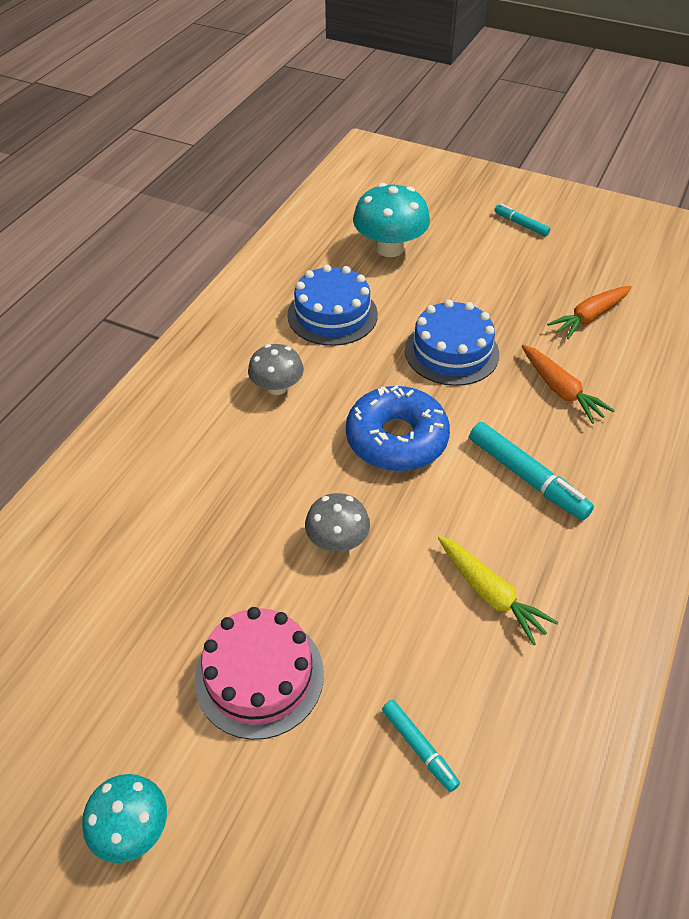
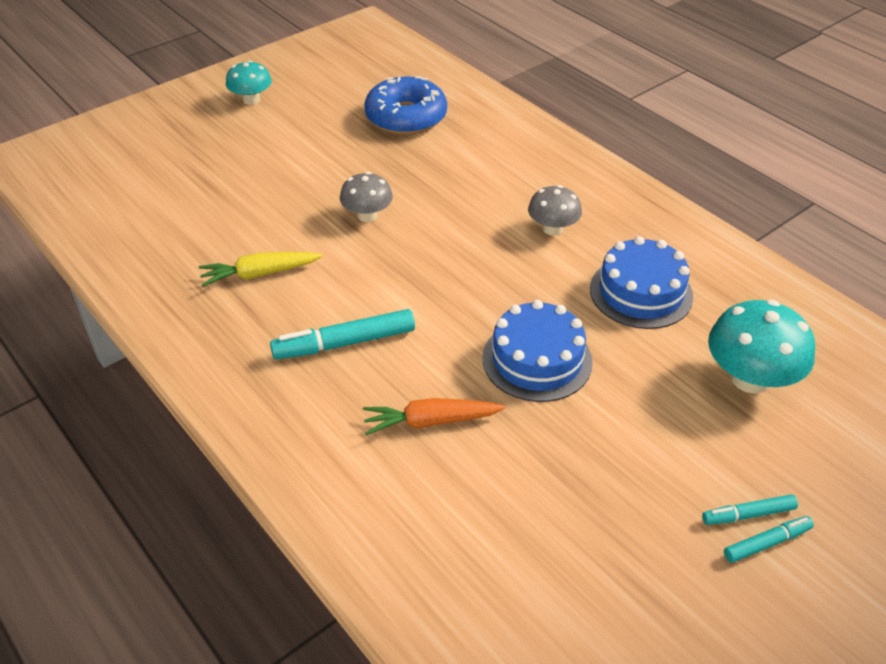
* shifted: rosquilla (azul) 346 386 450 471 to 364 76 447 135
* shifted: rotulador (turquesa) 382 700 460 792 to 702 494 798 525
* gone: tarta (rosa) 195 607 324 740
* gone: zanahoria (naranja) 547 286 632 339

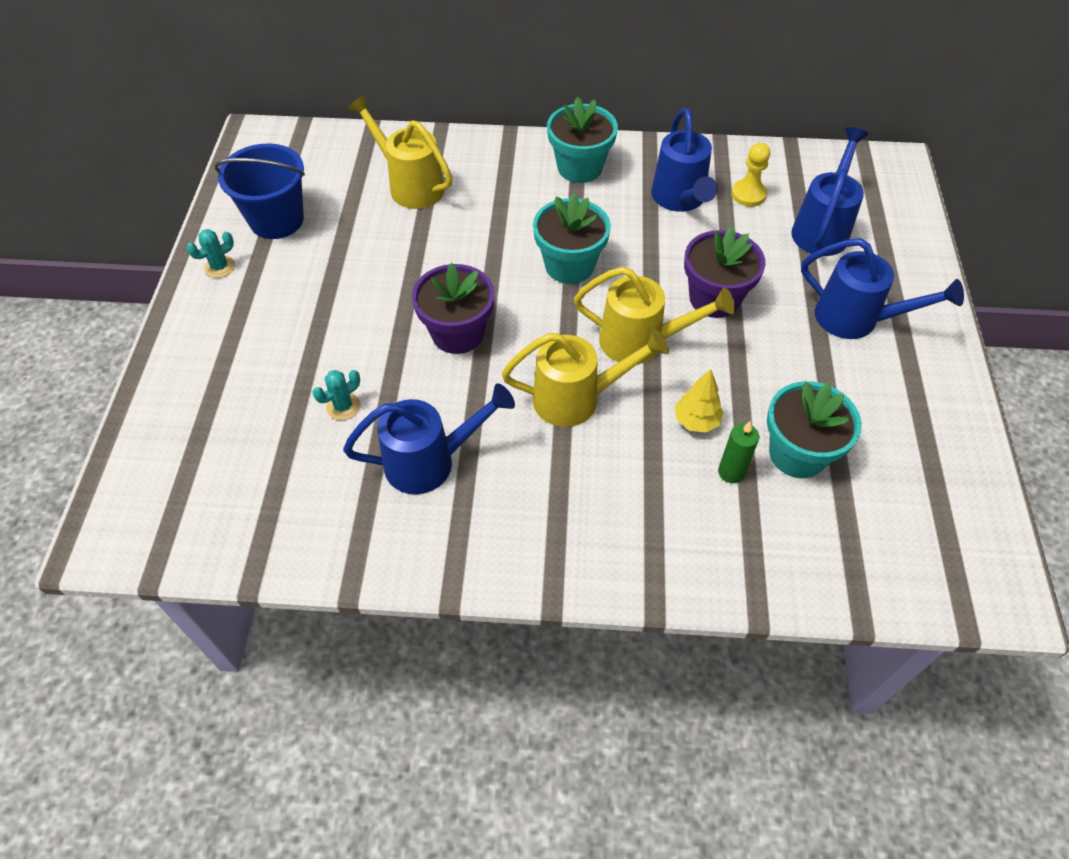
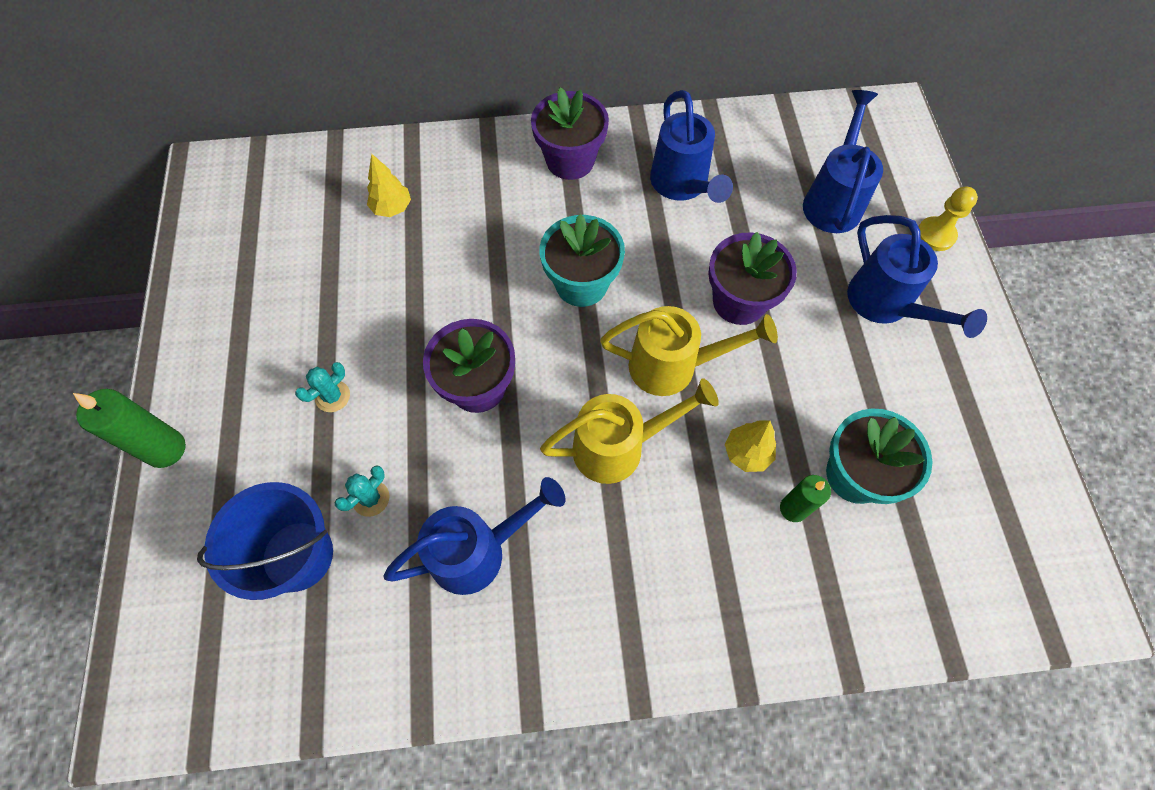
* new: vela (verde) 73 389 186 468
* shifted: balde (azul) 215 143 305 239 to 197 482 333 600
* shifted: cactus (turquesa) 186 229 235 278 to 295 362 350 412
* swapped: regadera (amarillo) 347 95 452 209 to árbol (amarillo) 367 153 411 217
* repainted: maceta (turquesa) 547 97 618 183 to maceta (morado) 531 88 609 180
* rotated: regadera (azul) 801 238 964 339 = 847 215 987 338 45 degrees clockwise
* shifted: peón (amarillo) 731 143 770 207 to 918 187 978 251

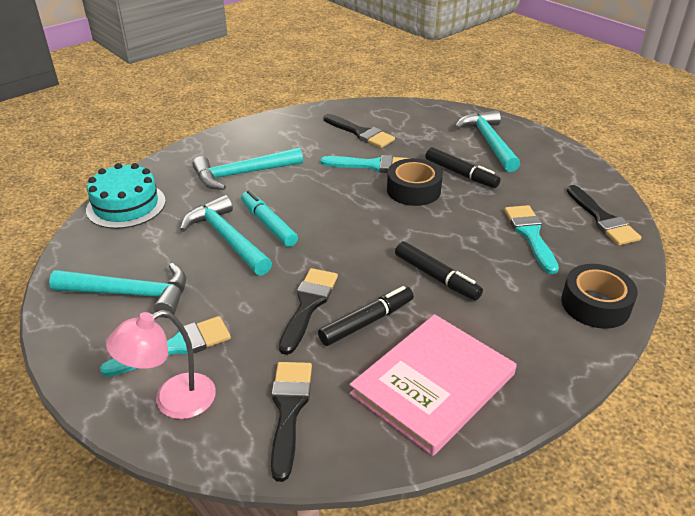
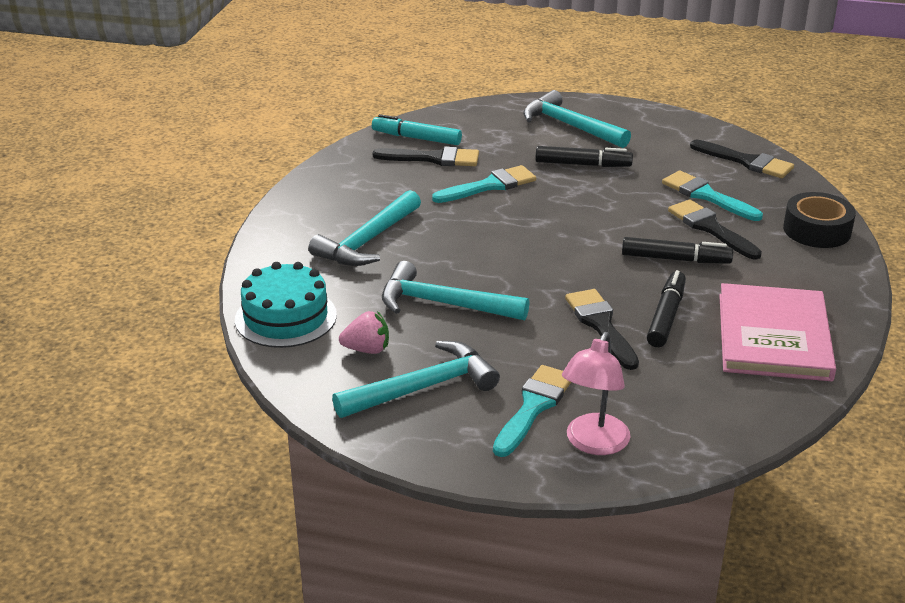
* new: fresa (rosa) 339 311 389 354
* shifted: rotulador (turquesa) 241 190 298 247 to 372 114 462 145
* shifted: pincel (negro) 271 362 312 482 to 668 199 762 260
* gone: cinta adhesiva (negro) 387 158 443 206

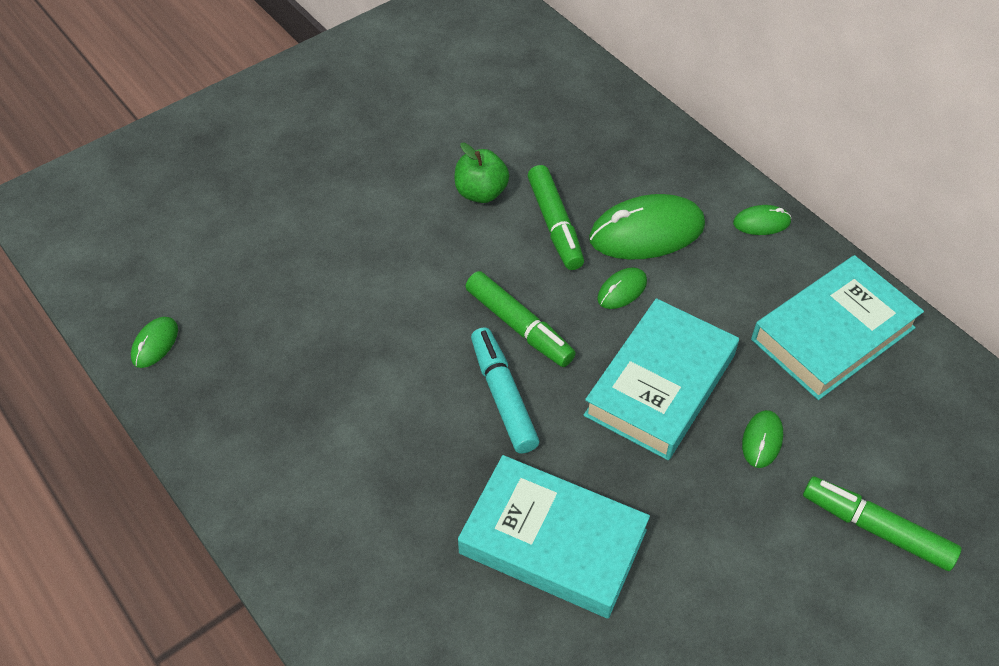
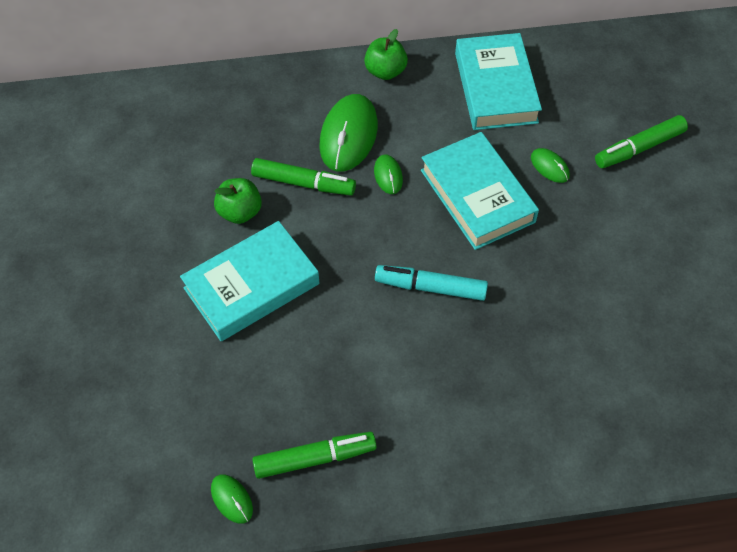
* shifted: libro (turquesa) 458 455 650 618 to 180 221 319 341
* shifted: rotulador (verde) 465 271 576 367 to 252 432 377 479
* swapped: ratón (verde) 733 205 791 235 to manzana (verde) 364 29 408 80

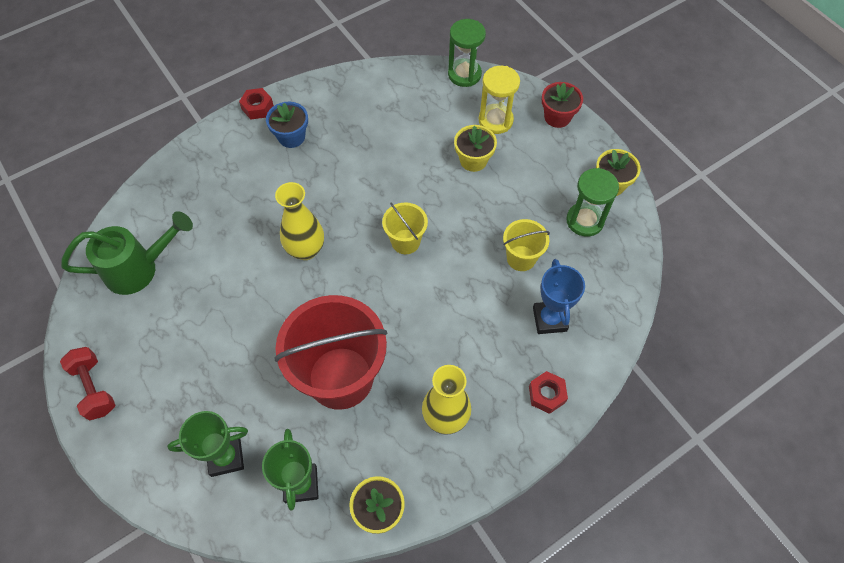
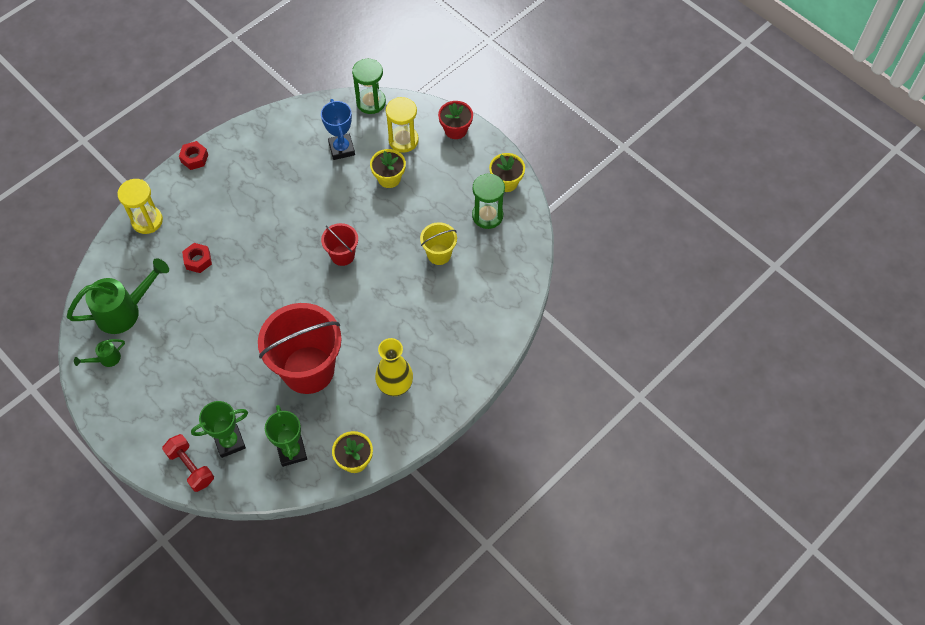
* new: regadera (verde) 74 339 125 367
* new: reloj de arena (amarillo) 117 179 163 234
* shifted: mancuerna (rojo) 60 347 115 421 to 162 434 214 492
* shifted: tuerca (rojo) 529 371 568 414 to 182 243 212 273
* shifted: trofeo (azul) 533 259 585 334 to 321 99 355 160
* repainted: balde (amarillo) 382 202 428 254 to balde (rojo) 321 223 358 266
* gone: maceta (azul) 266 102 308 148
* gone: florero (amarillo) 275 182 324 260

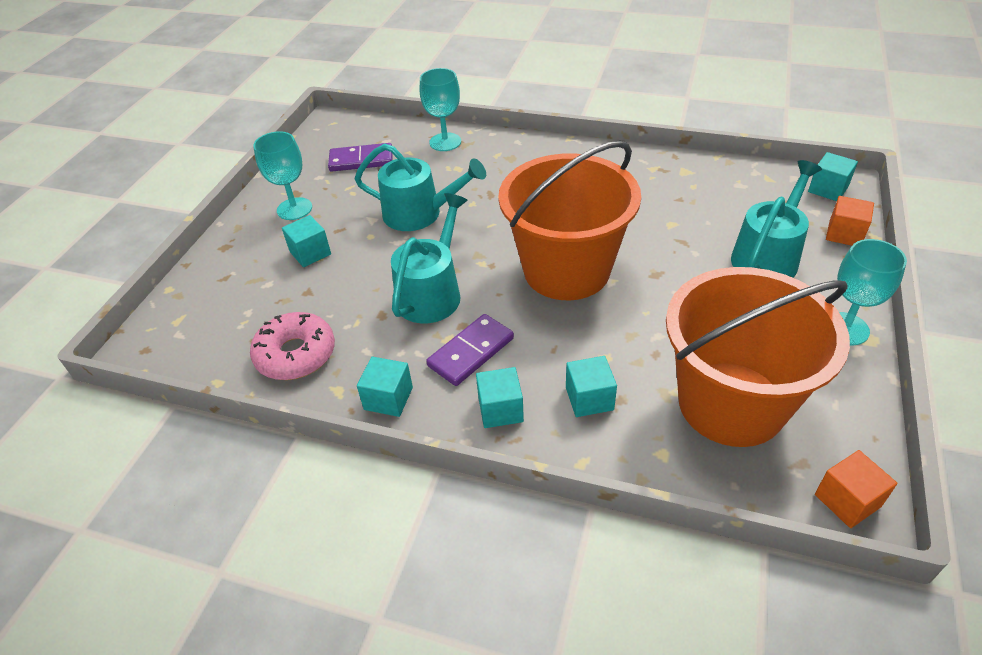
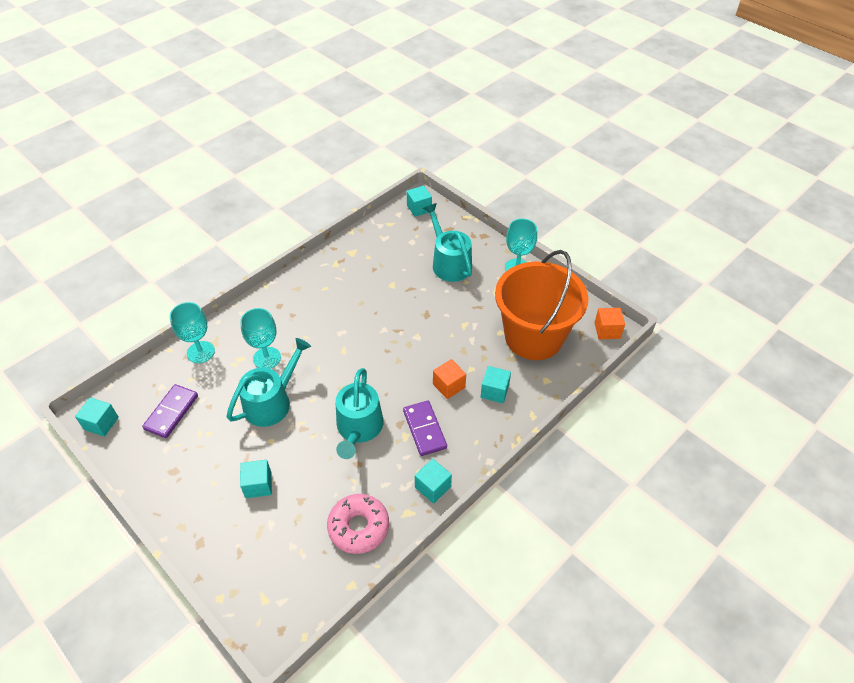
* shifted: cubo (turquesa) 476 367 524 428 to 75 397 119 437
* shifted: copa (turquesa) 253 131 312 220 to 240 308 281 369
* rotated: regadera (turquesa) 391 193 468 323 = 336 368 384 459 135 degrees counterclockwise
* shifted: cubo (naranja) 826 196 874 246 to 433 359 466 399
* gone: balde (naranja) 498 141 641 300

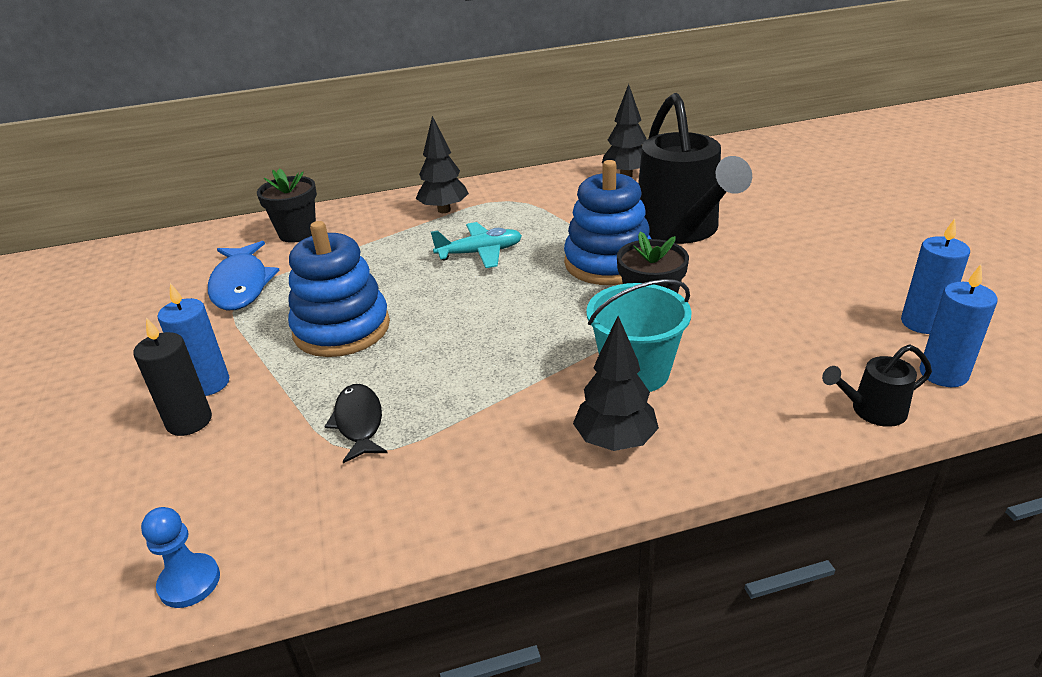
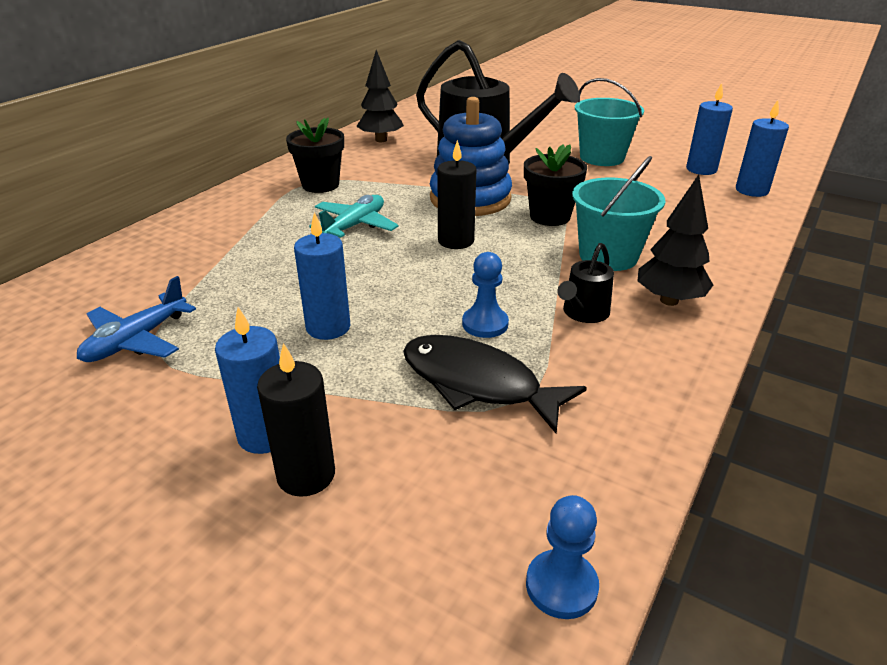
* swapped: pez (azul) 208 241 279 310 to avión (azul) 77 276 196 362
* shifted: maceta (negro) 257 169 317 243 to 286 118 344 193
* swapped: juguete apilable (azul) 288 221 390 357 to vela (azul) 294 212 350 340
* scaled: pez (negro) 324 384 387 463 = 403 335 587 433 x1.54
* new: vela (negro) 438 140 476 249
* new: peón (azul) 462 252 509 338
* shifted: regadera (negro) 822 345 932 427 to 557 243 614 323
* new: balde (turquesa) 575 78 644 166
* gone: árbol (negro) 416 116 469 213

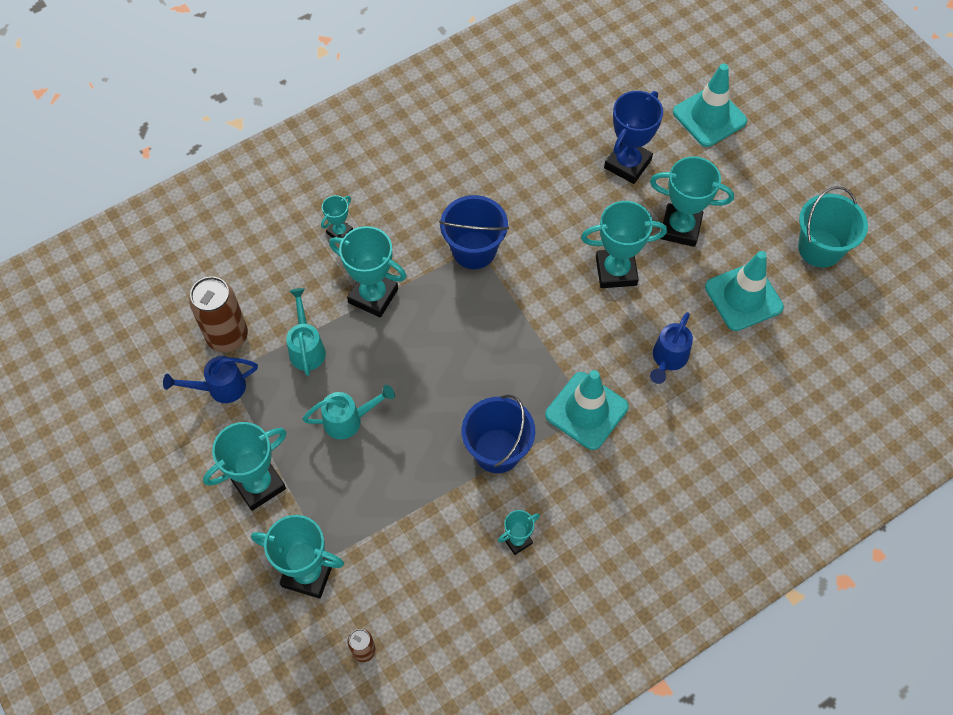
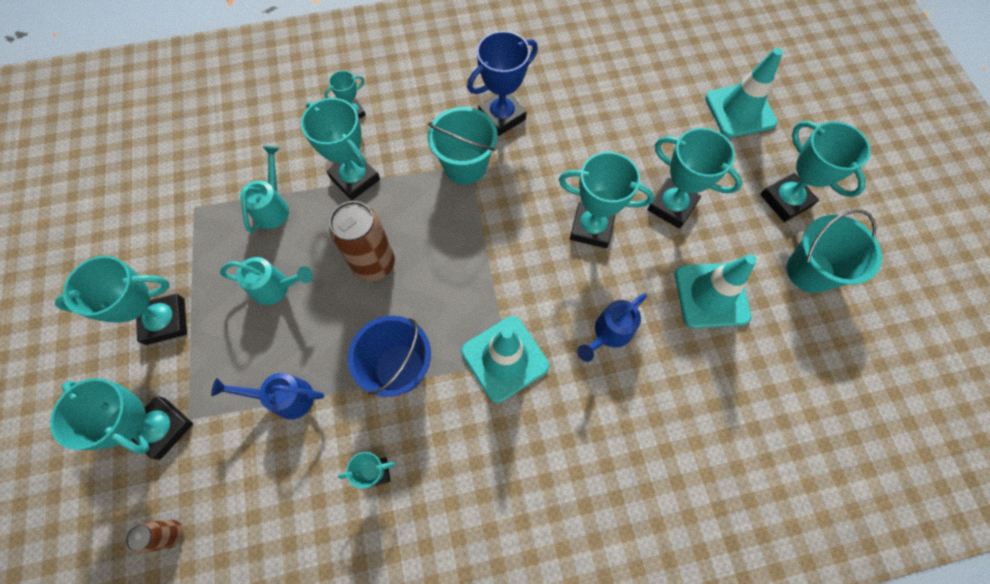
* shifted: regadera (azul) 163 356 258 403 to 211 373 324 420
* shifted: lata (marrón) 189 276 248 352 to 329 201 395 281
* repainted: balde (azul) 439 195 509 269 to balde (turquesa) 428 107 498 185
* shifted: trofeo (azul) 604 91 663 184 to 467 31 538 136
* new: trofeo (turquesa) 760 121 870 222

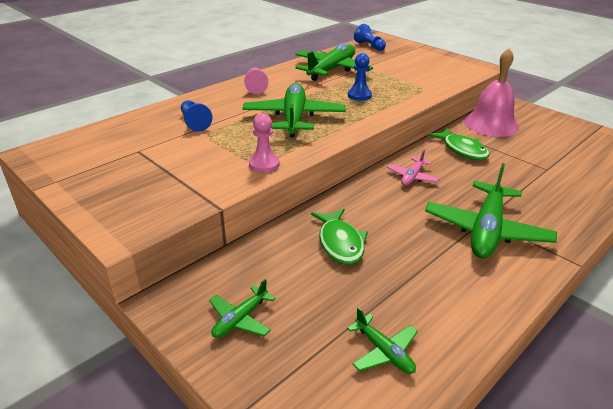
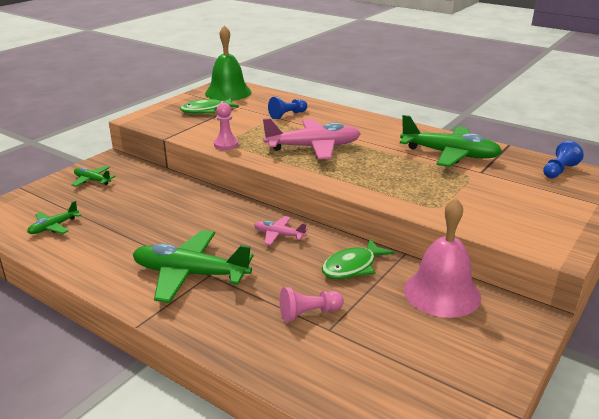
* shifted: pez (verde) 311 208 368 264 to 180 98 239 114
* new: campana (verde) 205 25 252 101
* repainted: avión (verde) 242 83 346 137 to avión (rosa) 263 118 361 159
* shifted: peón (rosa) 244 67 268 94 to 280 287 344 322
* gone: peón (azul) 348 53 372 101

